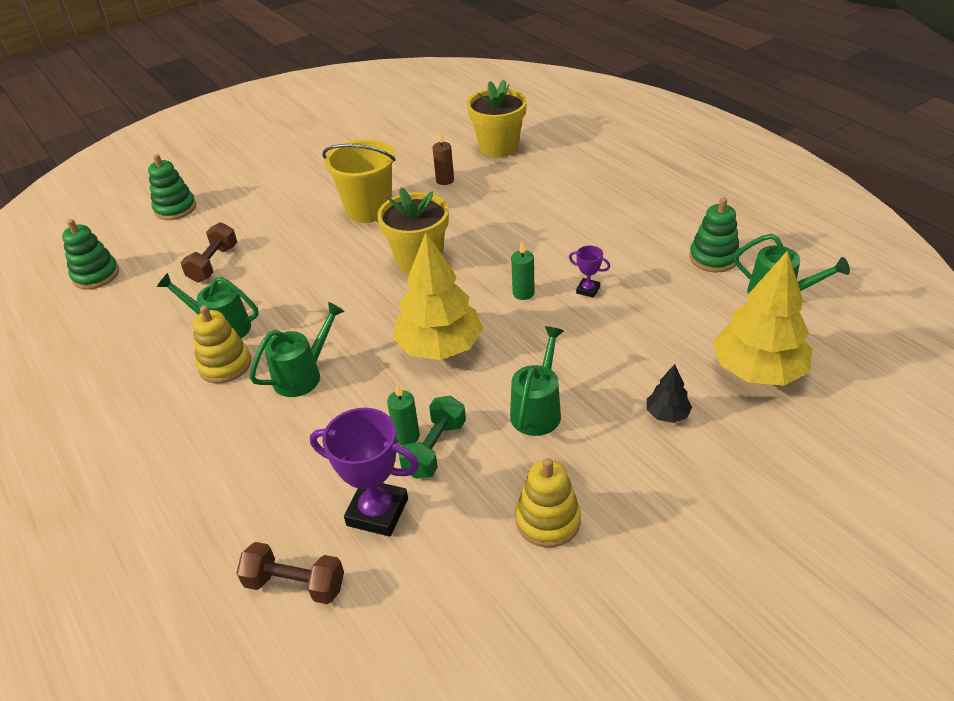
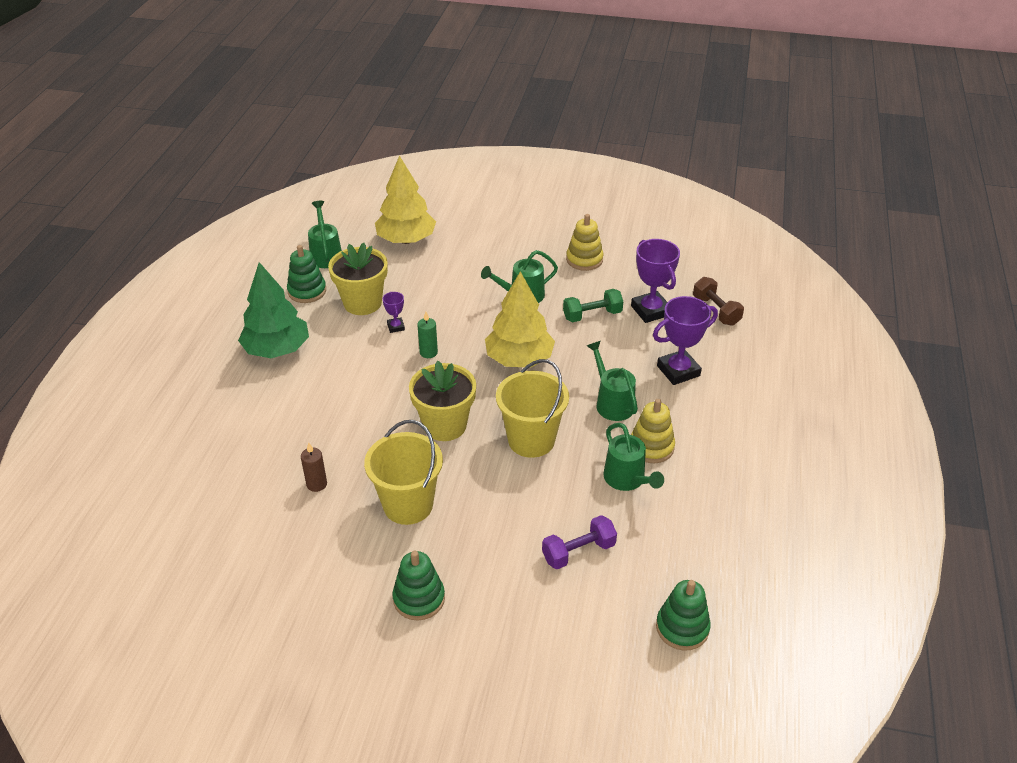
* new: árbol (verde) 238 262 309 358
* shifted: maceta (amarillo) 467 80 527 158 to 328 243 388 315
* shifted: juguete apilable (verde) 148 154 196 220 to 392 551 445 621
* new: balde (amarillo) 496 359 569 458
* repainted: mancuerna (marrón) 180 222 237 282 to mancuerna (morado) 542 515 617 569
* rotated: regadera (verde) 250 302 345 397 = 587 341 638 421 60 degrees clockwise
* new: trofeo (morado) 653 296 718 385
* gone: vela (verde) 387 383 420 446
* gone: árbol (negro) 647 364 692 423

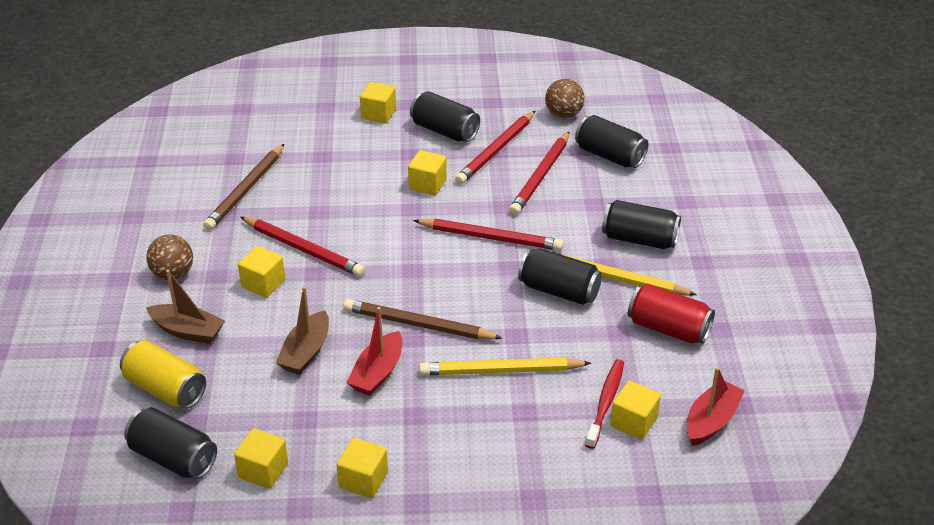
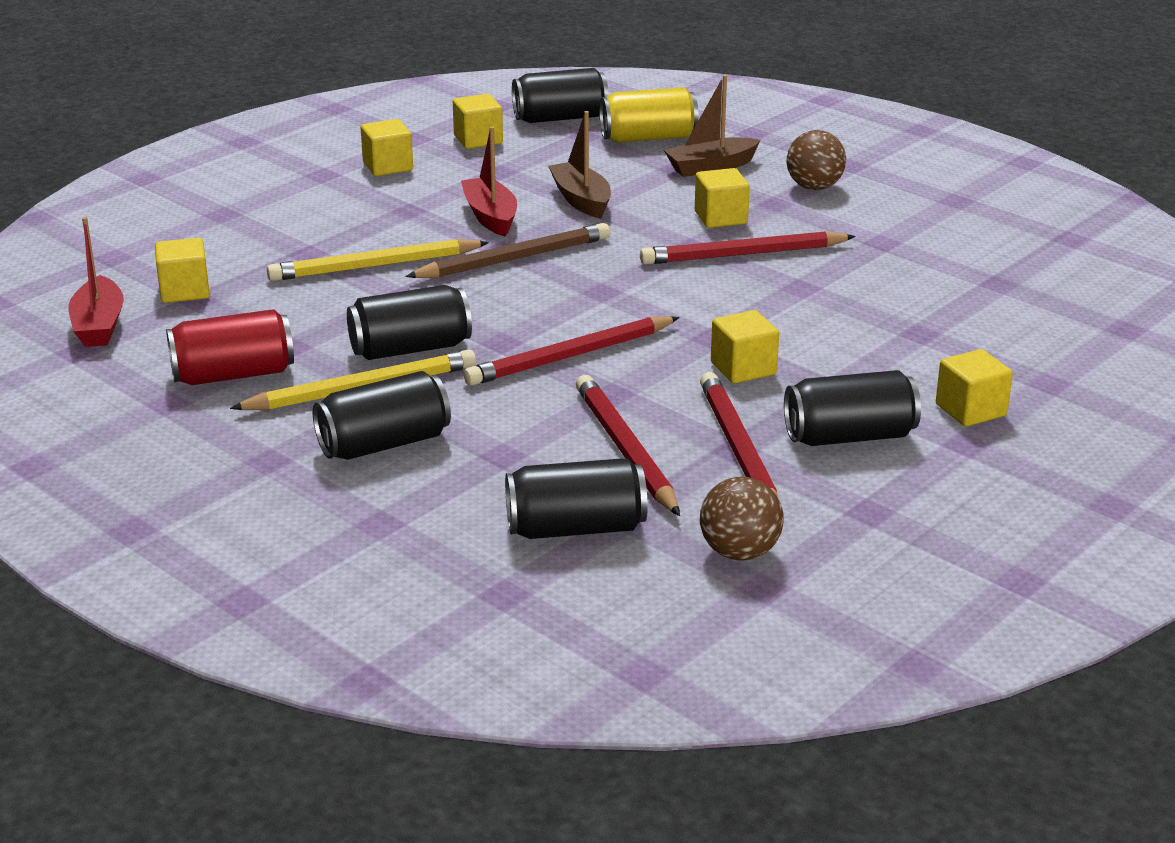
* rotated: lápiz (amarillo) 419 358 591 375 = 267 239 489 281 150 degrees counterclockwise
* gone: lápiz (marrón) 203 144 284 230
* gone: cepillo de dientes (rojo) 585 359 624 449

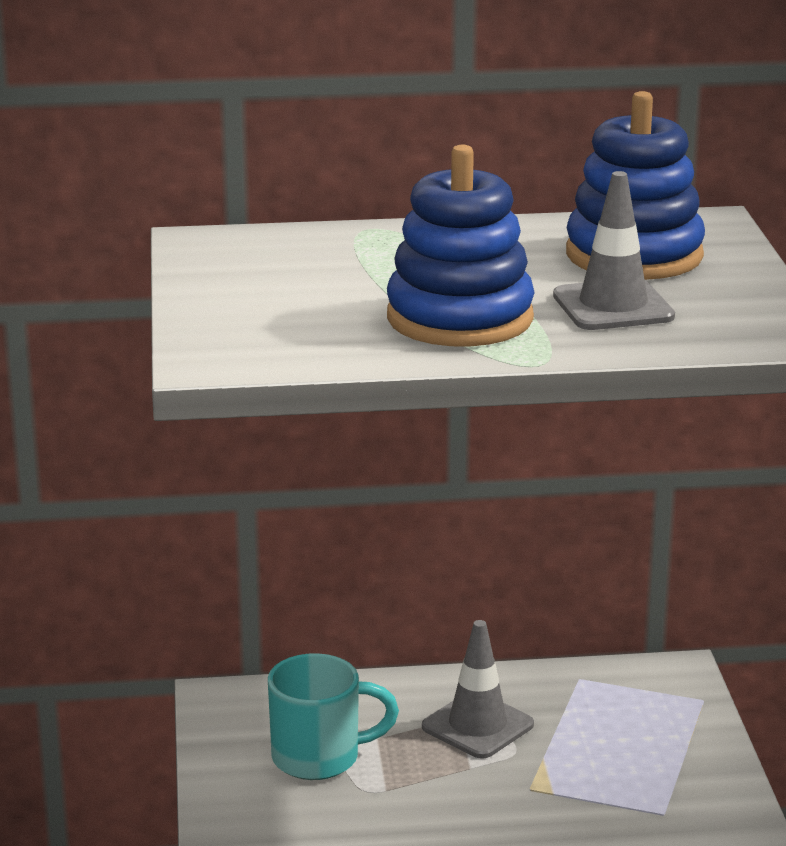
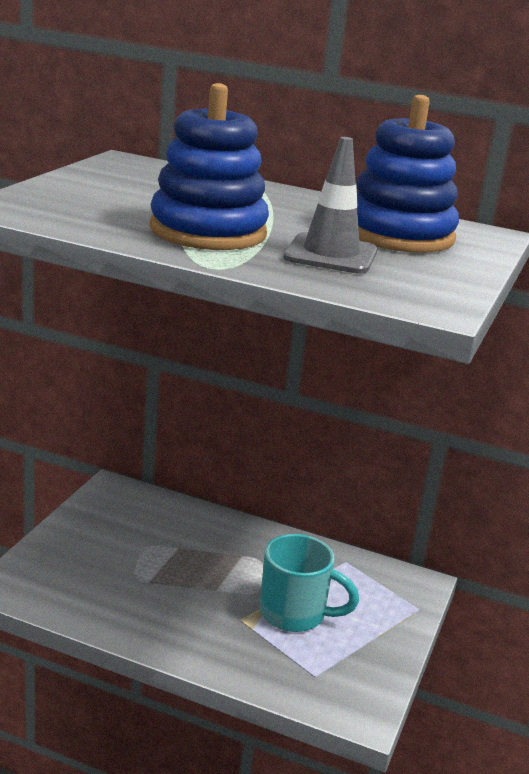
* shifted: taza (turquesa) 268 653 399 780 to 260 534 359 632
* gone: cono de tráfico (gris) 422 620 534 759

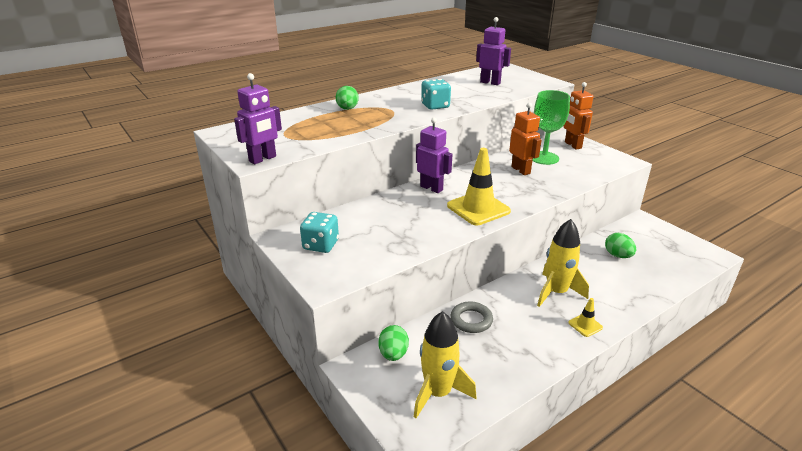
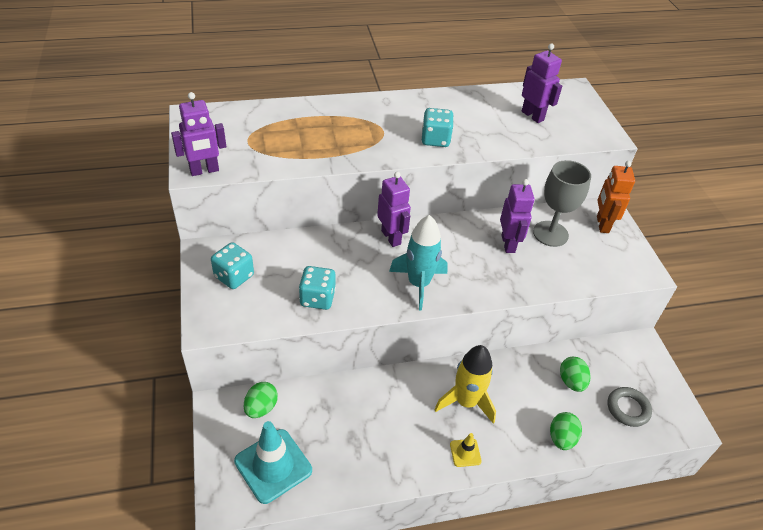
* swapped: cohete (amarillo) 414 311 476 418 to cono de tráfico (turquesa) 234 421 312 504
* new: dado (turquesa) 299 266 336 310
* swapped: cono de tráfico (amarillo) 447 148 511 225 to cohete (turquesa) 389 215 448 310
* repainted: robot (naranja) 509 103 542 175 to robot (morado) 500 179 535 253
* repainted: copa (verde) 533 90 570 165 to copa (gris) 533 160 591 247
* shifted: huevo (verde) 336 86 359 110 to 550 412 582 450
* shifted: anillo (gris) 451 301 493 333 to 608 387 652 427

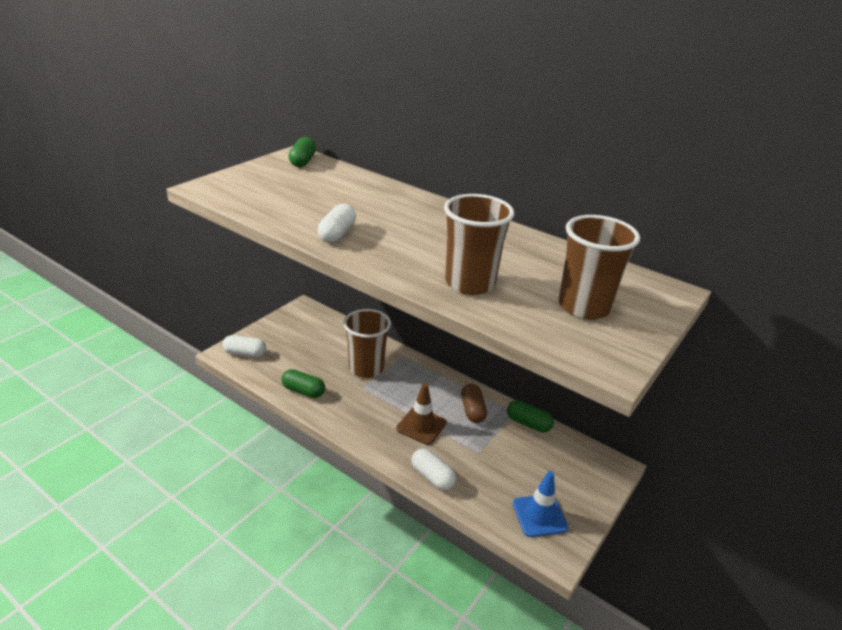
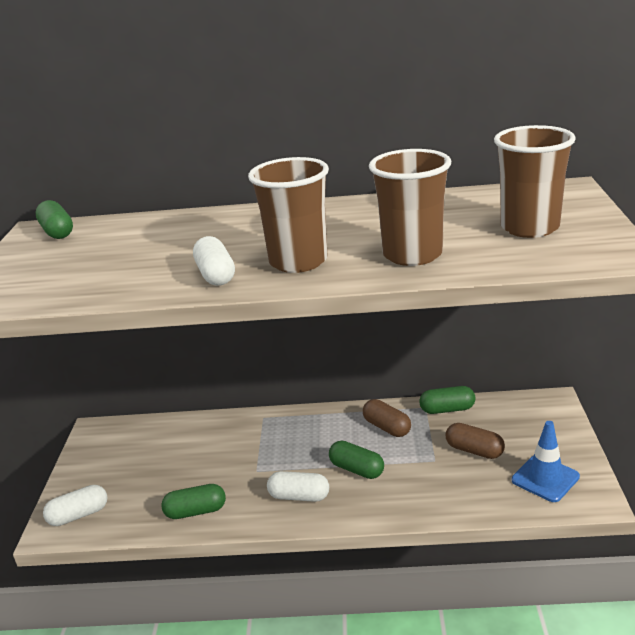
* shifted: vaso (marrón) 343 309 391 378 to 248 157 329 273
* shifted: cápsula (blanco) 411 449 456 490 to 267 471 329 502
* swapped: cono de tráfico (marrón) 396 383 447 445 to cápsula (verde) 329 441 384 479
* new: cápsula (marrón) 446 423 505 459

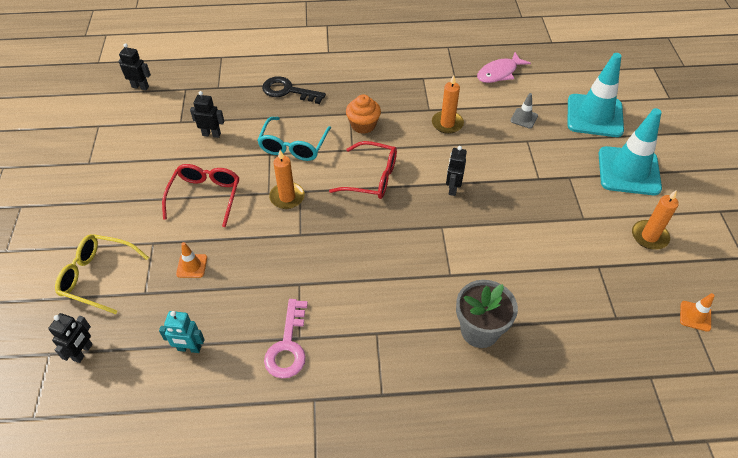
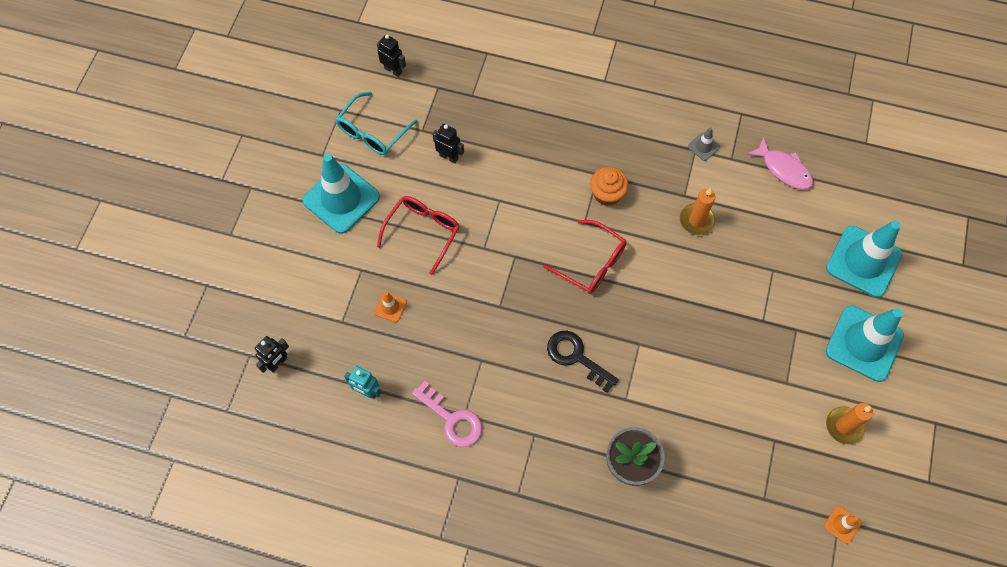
* new: cono de tráfico (turquesa) 302 154 380 234
* shifted: gafas (turquesa) 257 117 331 161 to 336 92 418 155
* rotated: llave (rosa) 264 299 308 379 = 412 381 482 447 75 degrees counterclockwise
* shifted: llave (negro) 262 76 326 104 to 547 331 619 393
* shifted: cono de tráfico (gris) 511 93 538 129 to 688 127 720 161
* rotated: pez (rosa) 477 52 531 83 = 747 137 813 189 120 degrees counterclockwise
* gone: gafas (amarillo) 55 234 149 314
* gone: vela (naranja) 269 150 305 209
* gone: robot (negro) 446 146 467 196

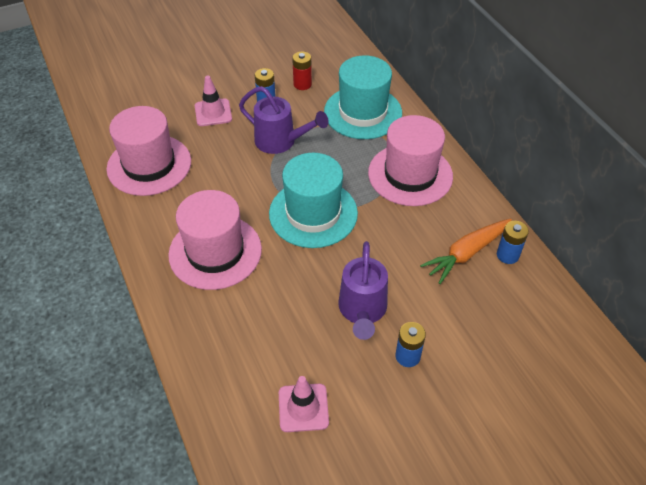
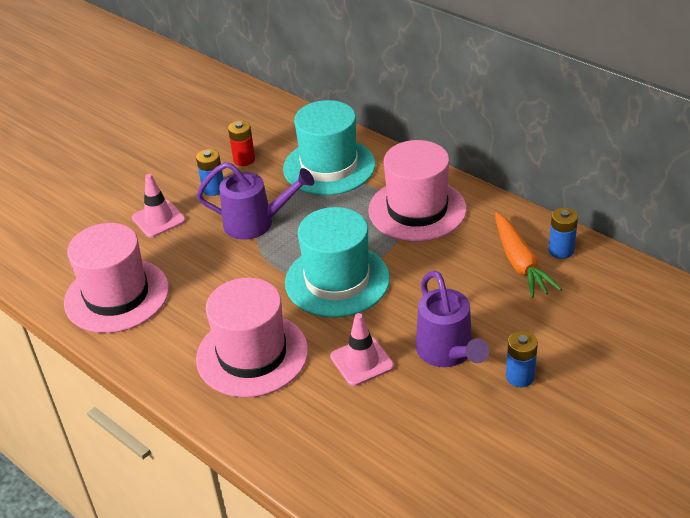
* shifted: cono de tráfico (rosa) 279 376 329 432 to 330 313 394 386
* rotated: zanahoria (naranja) 420 219 512 284 = 495 212 562 298 45 degrees counterclockwise

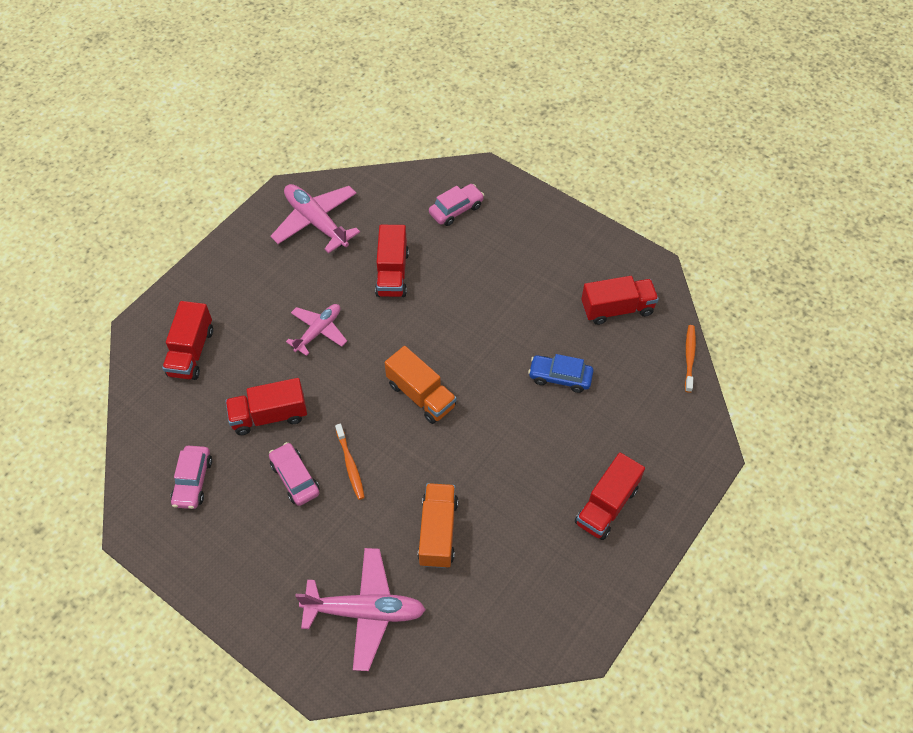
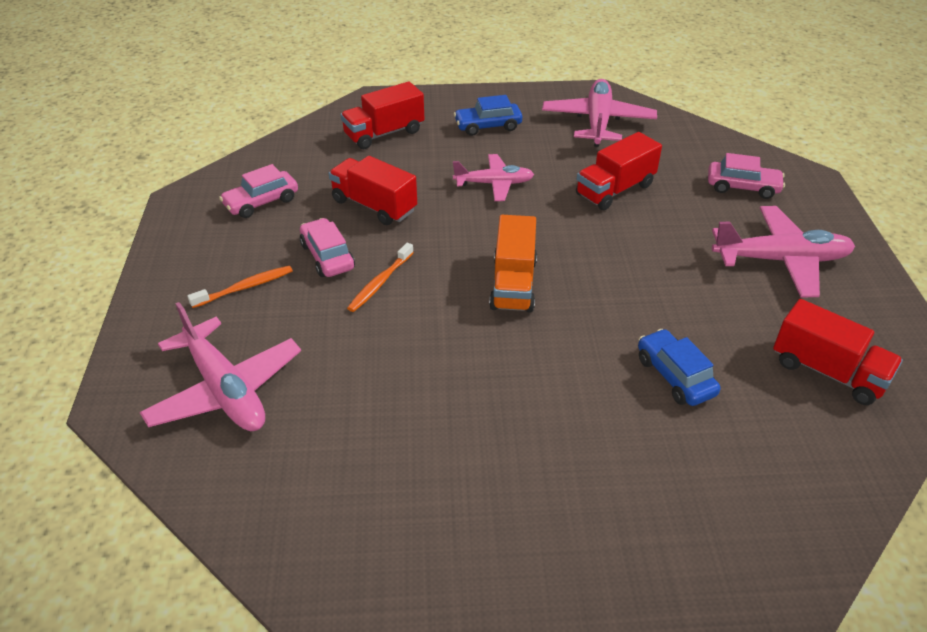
* shifted: cepillo de dientes (naranja) 685 325 696 393 to 187 265 293 308
* rotated: coche (rosa) 269 442 320 506 = 300 218 355 277 45 degrees counterclockwise
* new: coche (azul) 454 95 522 136
* new: avión (rosa) 712 206 855 297
* gone: camión (naranja) 418 483 458 568
* gone: camión (rojo) 575 452 645 540

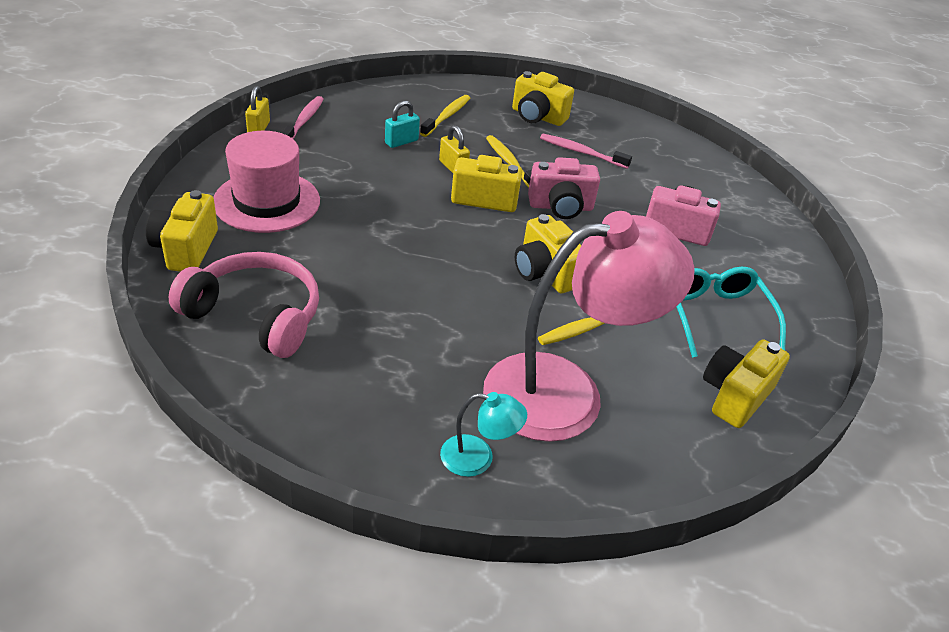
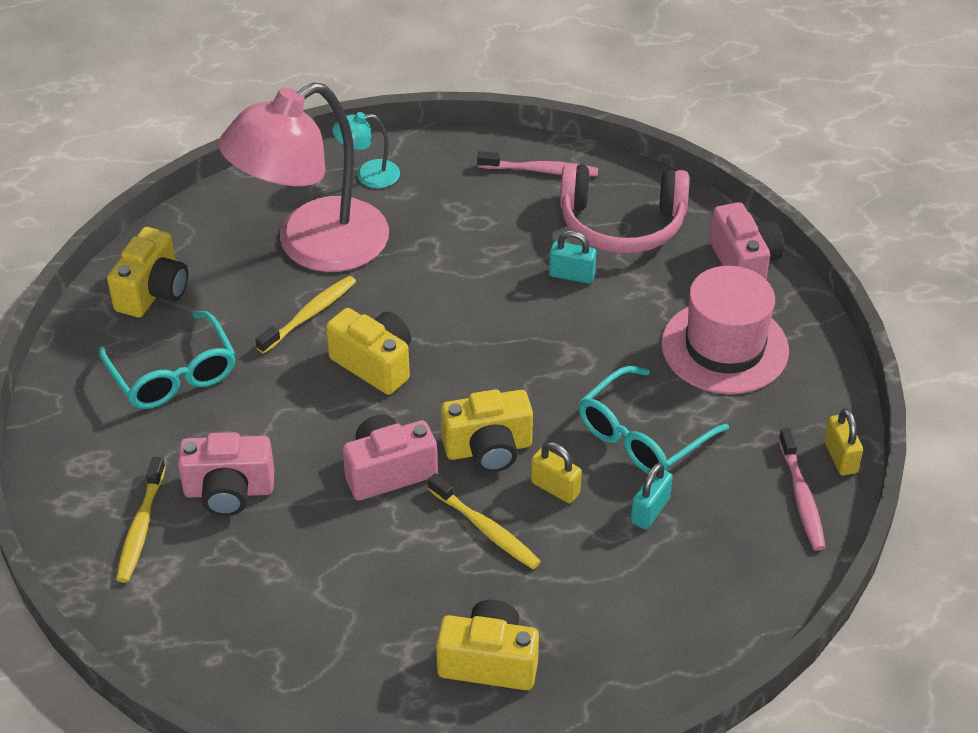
* shifted: cepillo de dientes (amarillo) 420 95 470 137 to 116 457 166 583
* shifted: cepillo de dientes (rosa) 540 134 632 169 to 477 151 598 176
* new: candado (turquesa) 549 231 597 284
* new: gafas (turquesa) 579 366 729 474
* repainted: cámara (amarillo) 146 190 218 272 to cámara (rosa) 710 202 784 279

